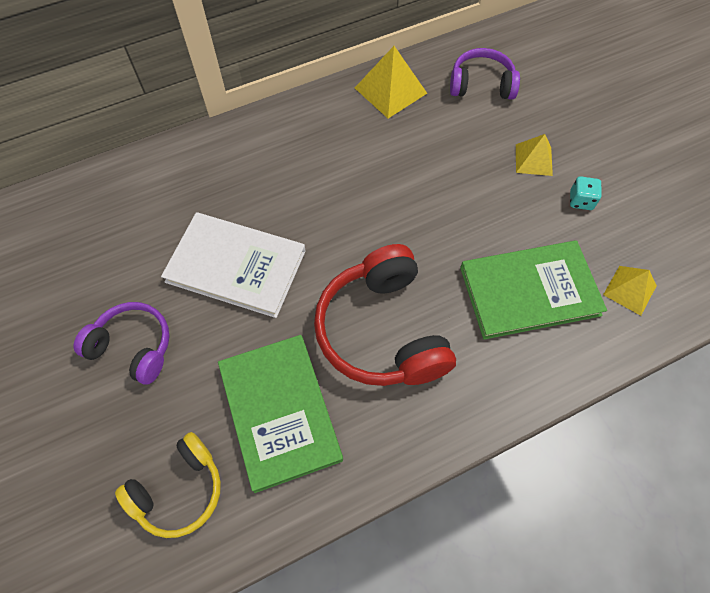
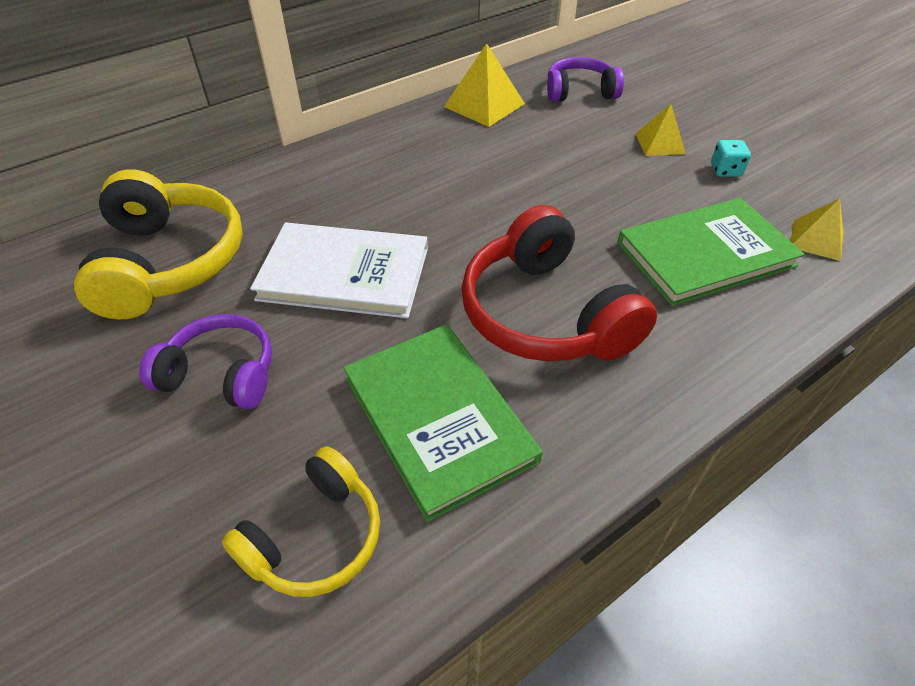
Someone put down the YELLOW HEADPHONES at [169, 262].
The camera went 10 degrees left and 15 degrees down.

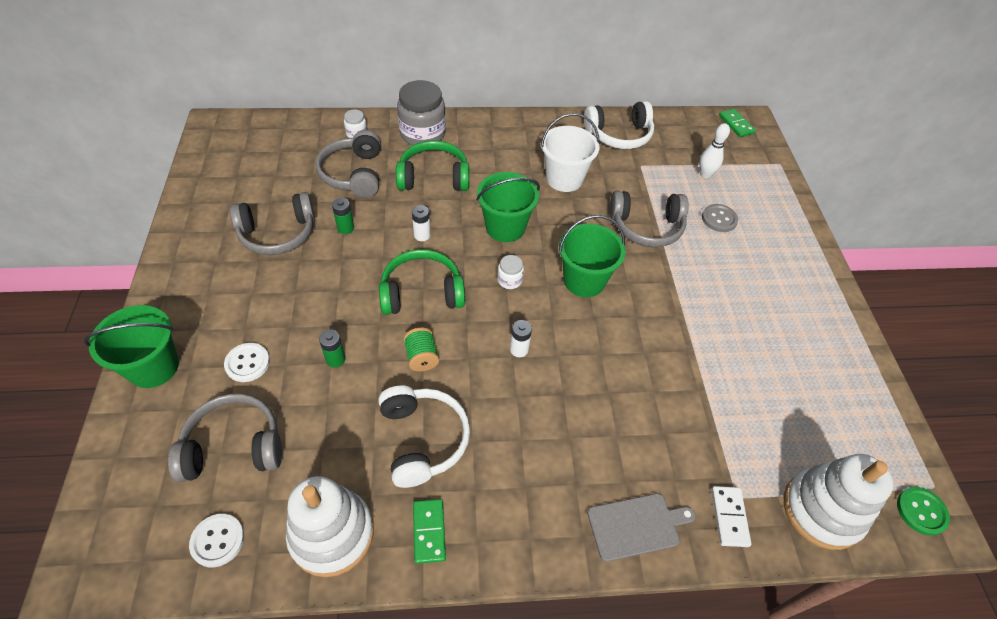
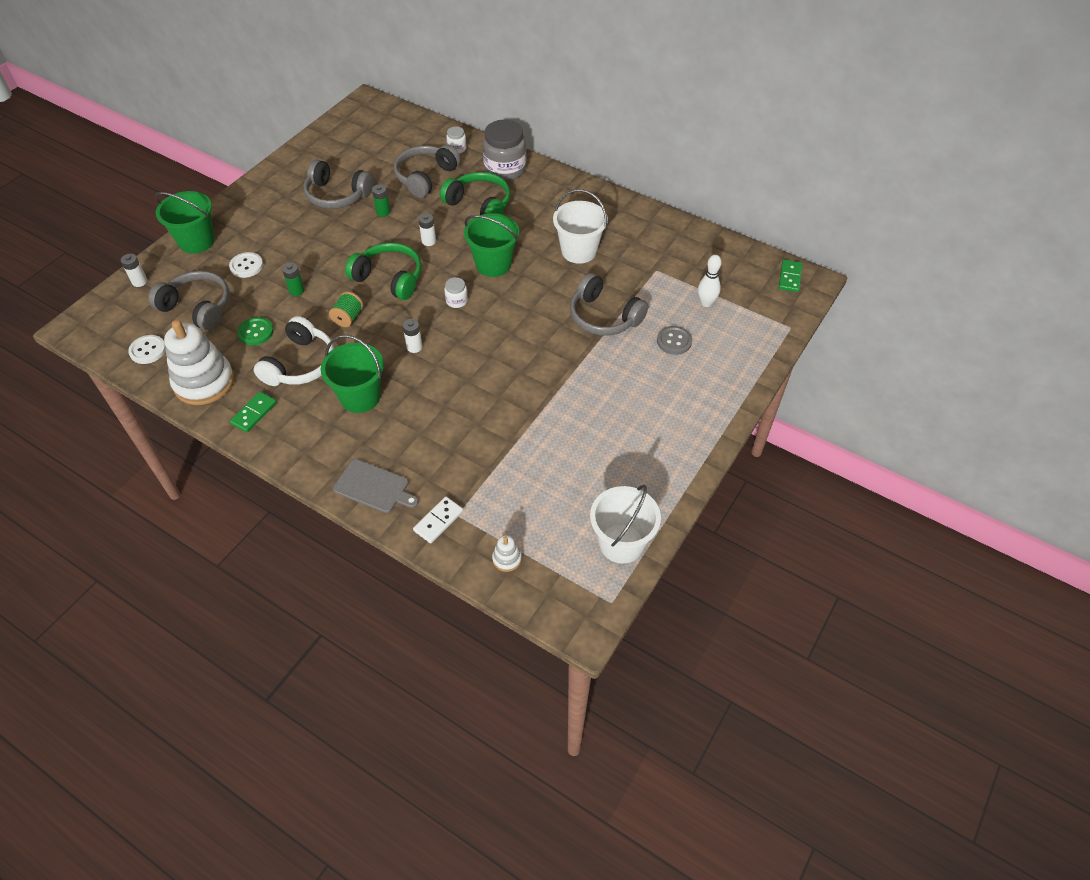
Someone put down the WHITE BATTERY at [139, 282].
Someone carried the GREEN BUTTON from [921, 511] to [256, 332].
Someone carried the GREEN BUCKET from [584, 280] to [360, 397].
Someone scaled the WHITE STACKING TOY at [822, 510] by 0.43.
Someone put down the WHITE BUCKET at [621, 543].
Someone took away the WHITE HEADPHONES at [619, 135].
The camera went 40 degrees right and 0 degrees up.

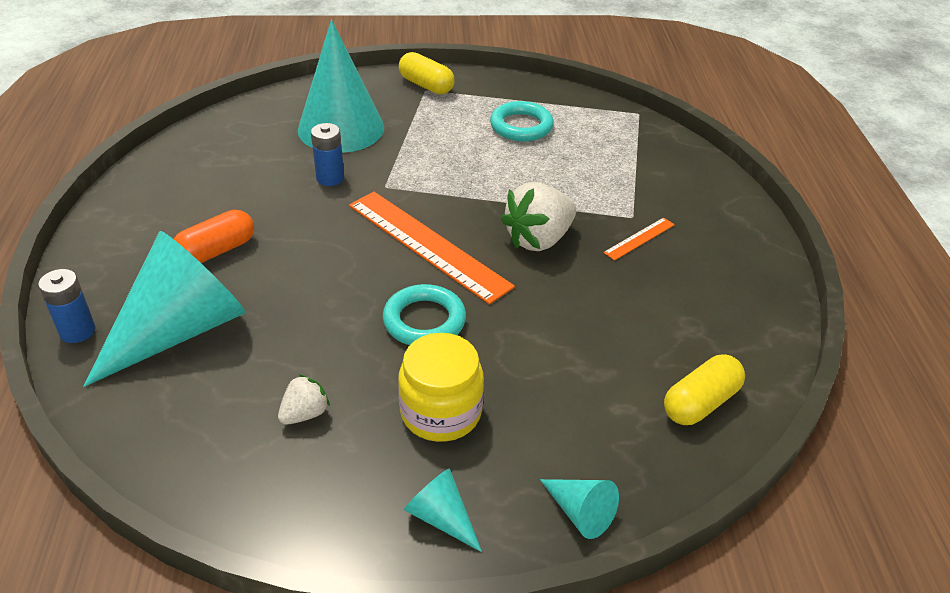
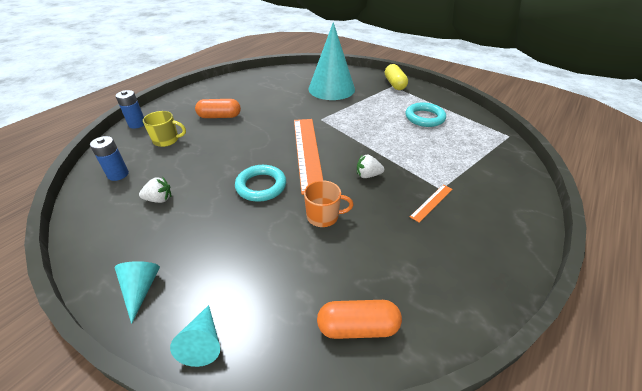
Someone carried the BLUE BATTERY from [330, 178] to [118, 174].
Someone swapped the TURQUOISE CONE at [180, 330] for the YELLOW MUG at [166, 140].
Someone put down the ORANGE MUG at [323, 216].
Someone repainted the YELLOW CAPSULE at [700, 403], which became the ORANGE CAPSULE at [357, 327].
Someone scaled the WHITE STRAWBERRY at [538, 239] by 0.53.
Someone rotated the ORANGE RULER at [639, 238] by 45 degrees counterclockwise.
Someone took away the YELLOW JAR at [441, 412].
The camera went 40 degrees right and 0 degrees up.

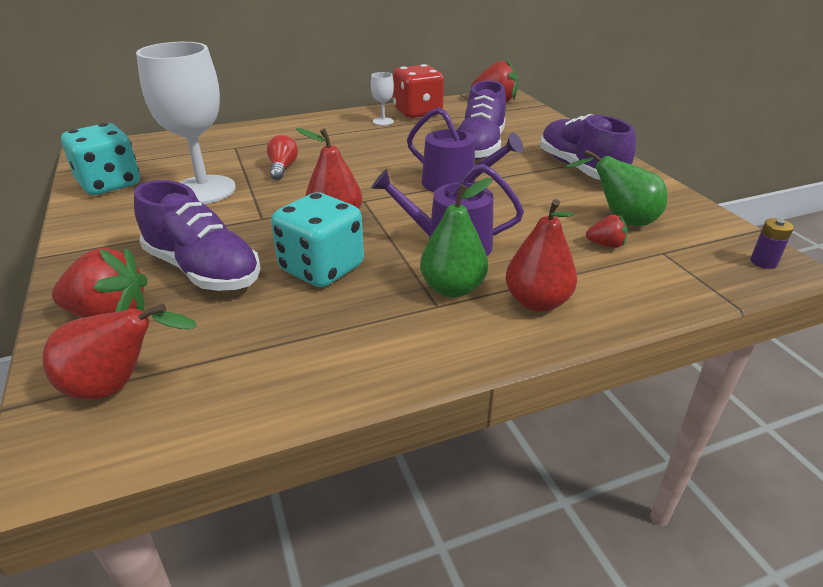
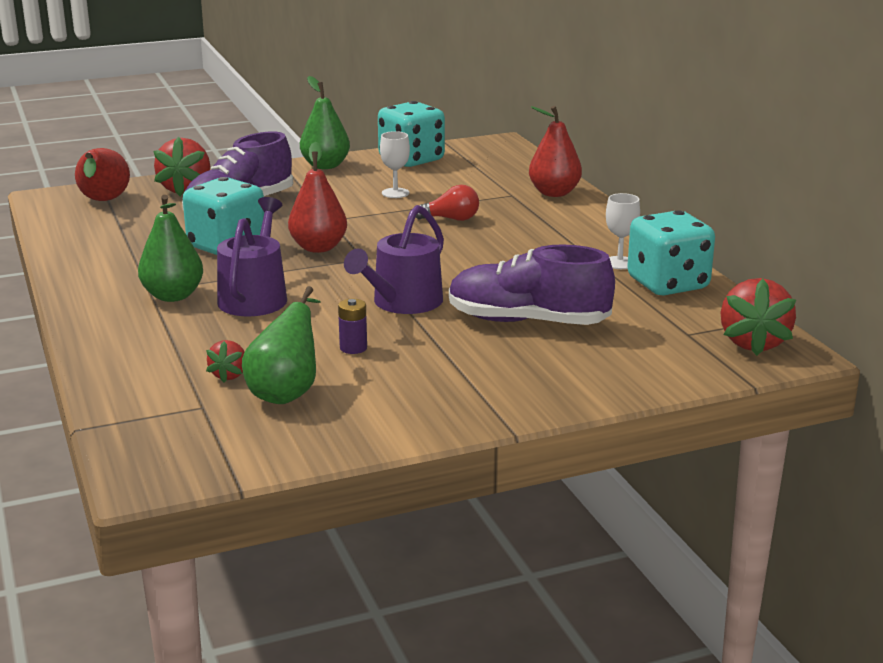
Someone put down the GREEN PEAR at [325, 166].
Someone carried the PURPLE BATTERY from [763, 262] to [353, 348].
Someone scaled the WHITE GOBLET at [204, 190] by 0.43.
Someone carried the RED PEAR from [537, 302] to [554, 193].
Someone repainted the RED DICE at [417, 112], which became the TURQUOISE DICE at [668, 284].
Someone took away the PURPLE SHOE at [580, 168].
The camera went 90 degrees right and 10 degrees down.

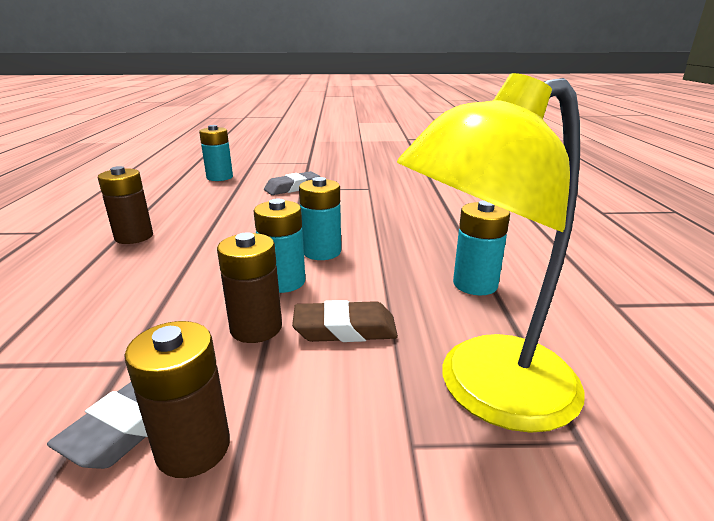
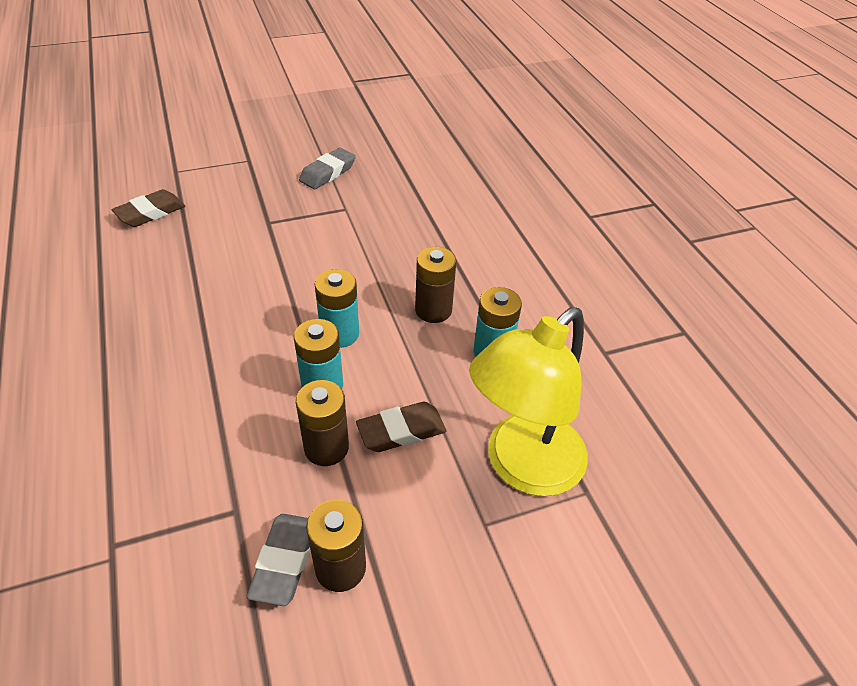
Someone swapped the TURQUOISE BATTERY at [219, 177] for the BROWN ERASER at [150, 213].
Someone carried the GREY ERASER from [292, 188] to [328, 173].
Someone carried the BROWN BATTERY from [134, 237] to [433, 310].
The camera went 20 degrees left and 20 degrees up.

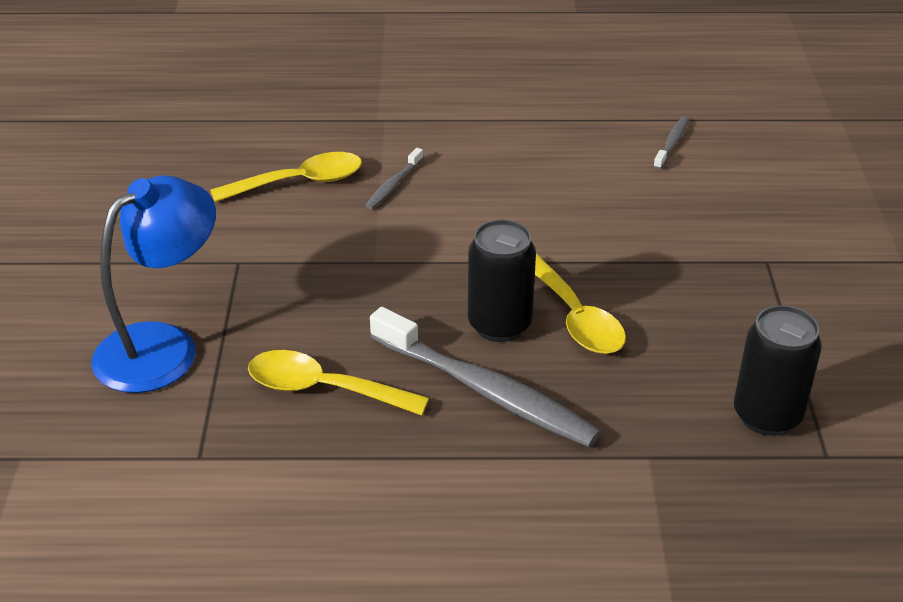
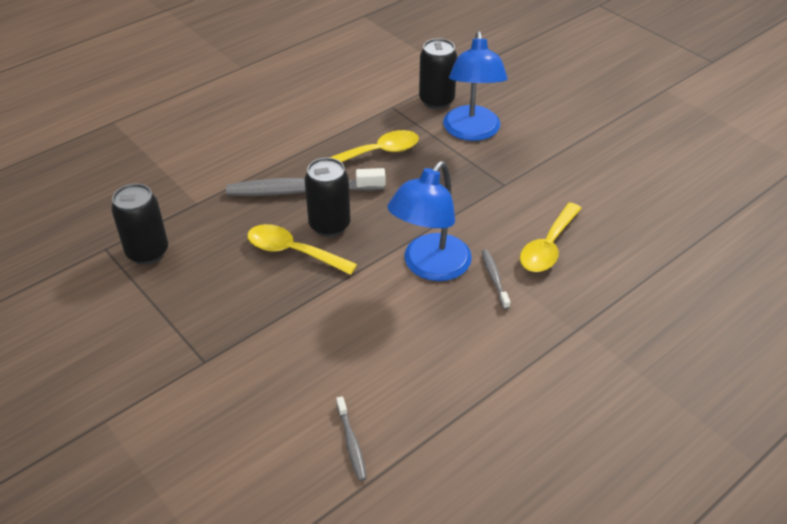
Someone put down the BLUE LAMP at [430, 267].
Someone put down the BLACK CAN at [436, 101].
The camera went 140 degrees right and 5 degrees up.

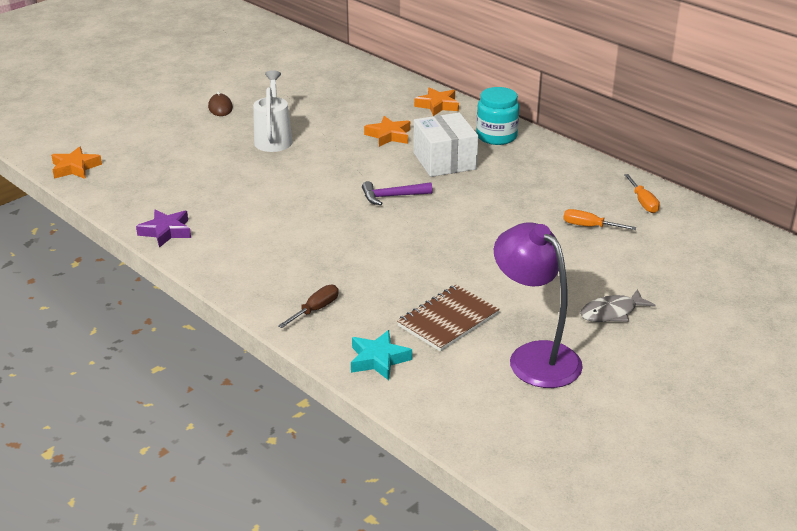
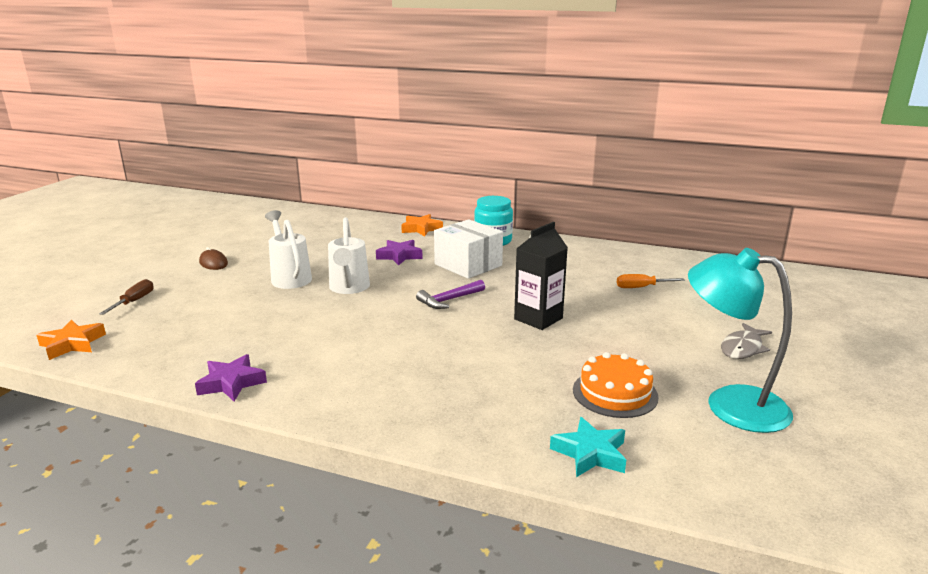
Someone carried the BROWN SCREWDRIVER from [315, 309] to [134, 301].
Someone put down the WHITE WATERING CAN at [349, 288].
Someone repainted the ORANGE STAR at [389, 135], which became the PURPLE STAR at [399, 256].
Someone put down the BLACK CARTON at [538, 319].
Someone swapped the BROWN NOTEBOOK at [448, 320] for the ORANGE CAKE at [615, 393].
Someone repainted the PURPLE LAMP at [534, 356], which became the TURQUOISE LAMP at [730, 404].
Someone took away the ORANGE SCREWDRIVER at [643, 202].
The camera went 25 degrees left and 10 degrees down.

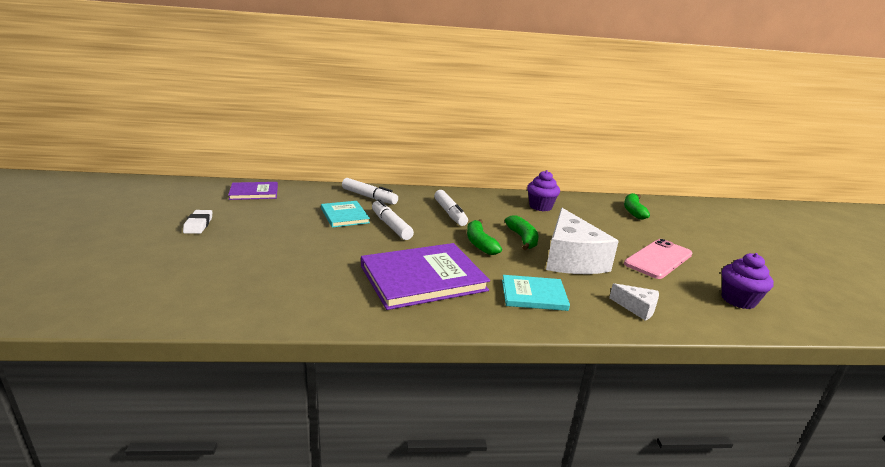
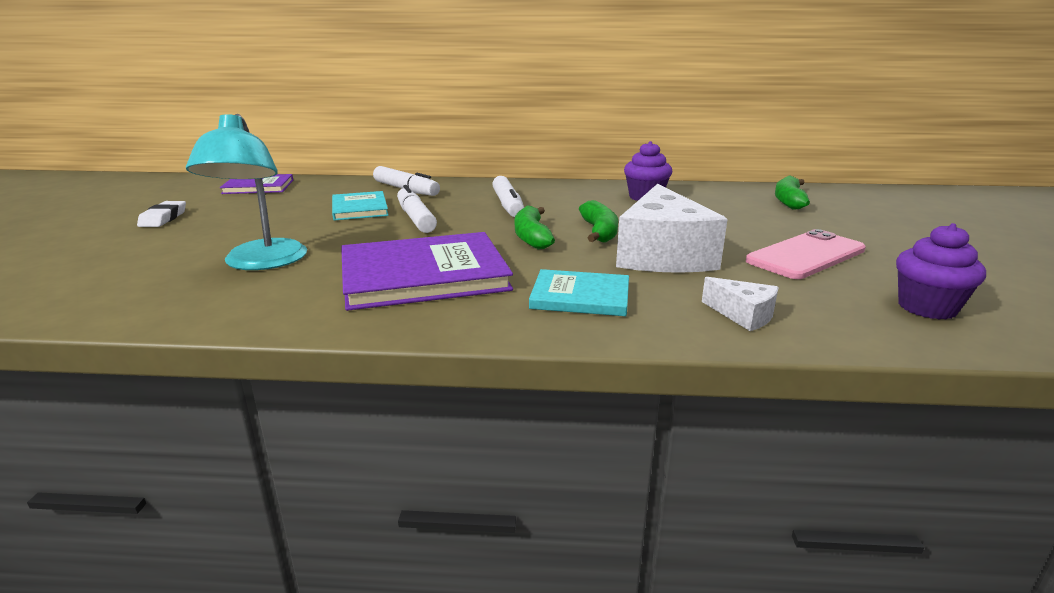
Someone put down the TURQUOISE LAMP at [261, 263].
The camera went 10 degrees right and 0 degrees up.

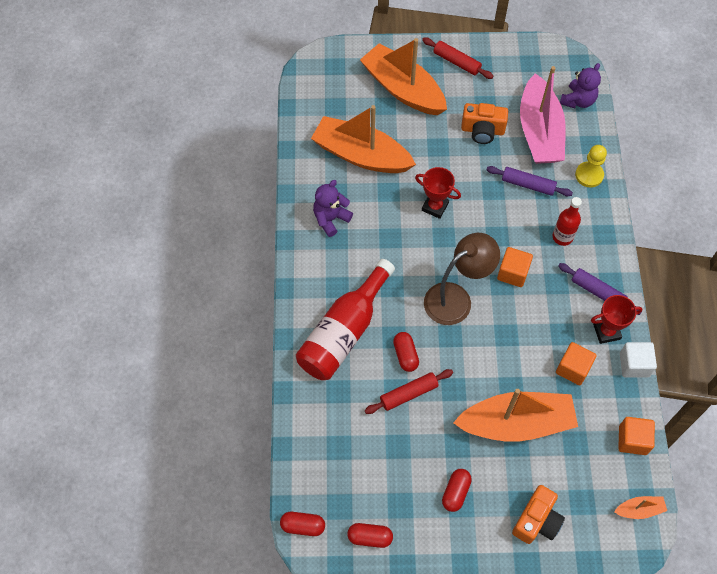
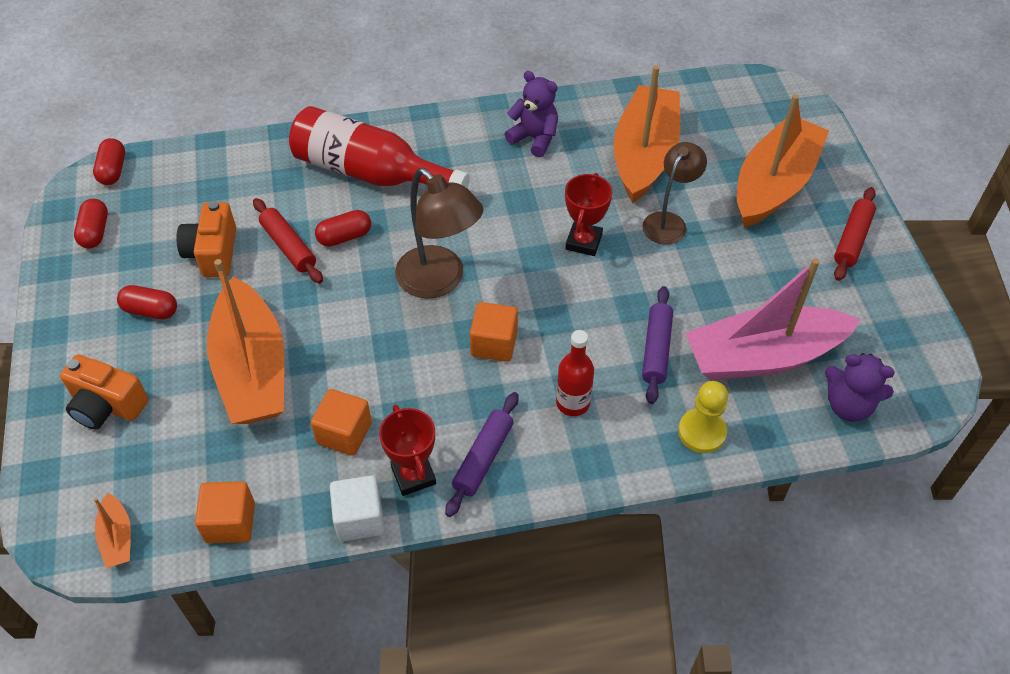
Someone carried the ORANGE CAMERA from [482, 130] to [213, 253].
Someone put down the BROWN LAMP at [669, 222].
The camera went 80 degrees right and 10 degrees down.

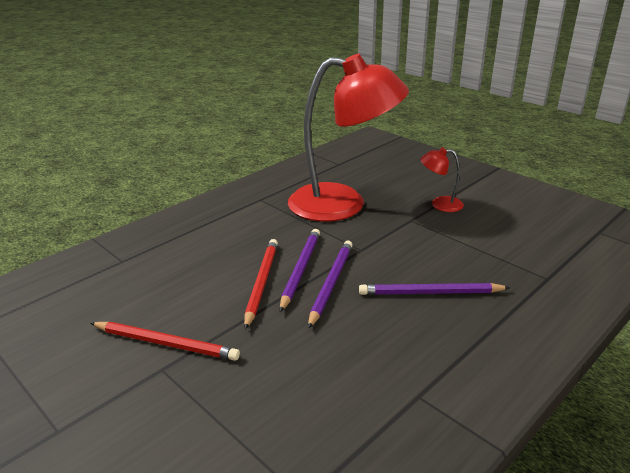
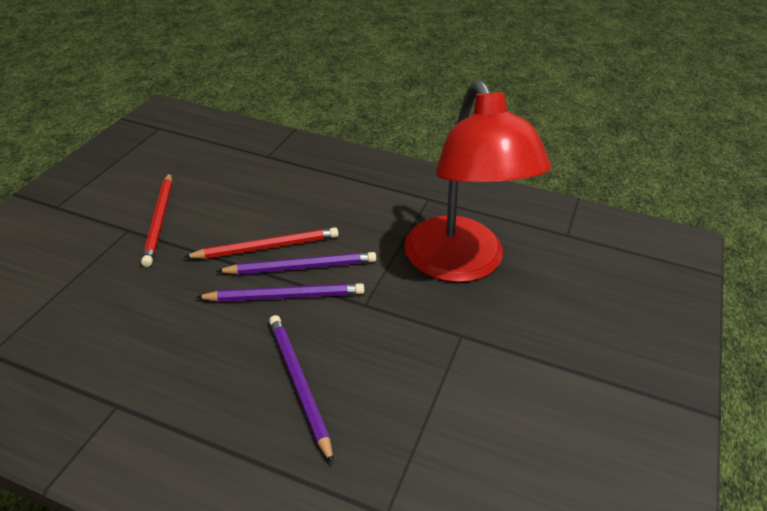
Someone took away the RED LAMP at [440, 204].
The camera went 65 degrees right and 10 degrees up.

